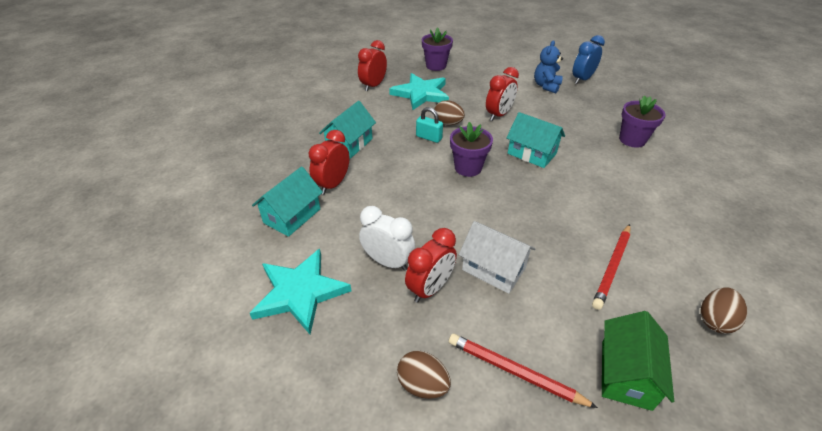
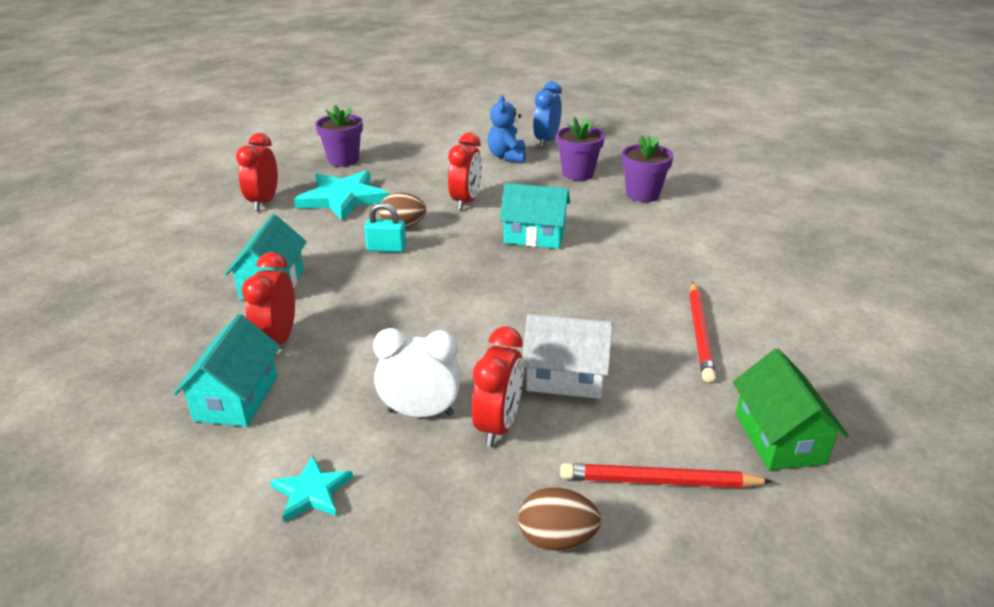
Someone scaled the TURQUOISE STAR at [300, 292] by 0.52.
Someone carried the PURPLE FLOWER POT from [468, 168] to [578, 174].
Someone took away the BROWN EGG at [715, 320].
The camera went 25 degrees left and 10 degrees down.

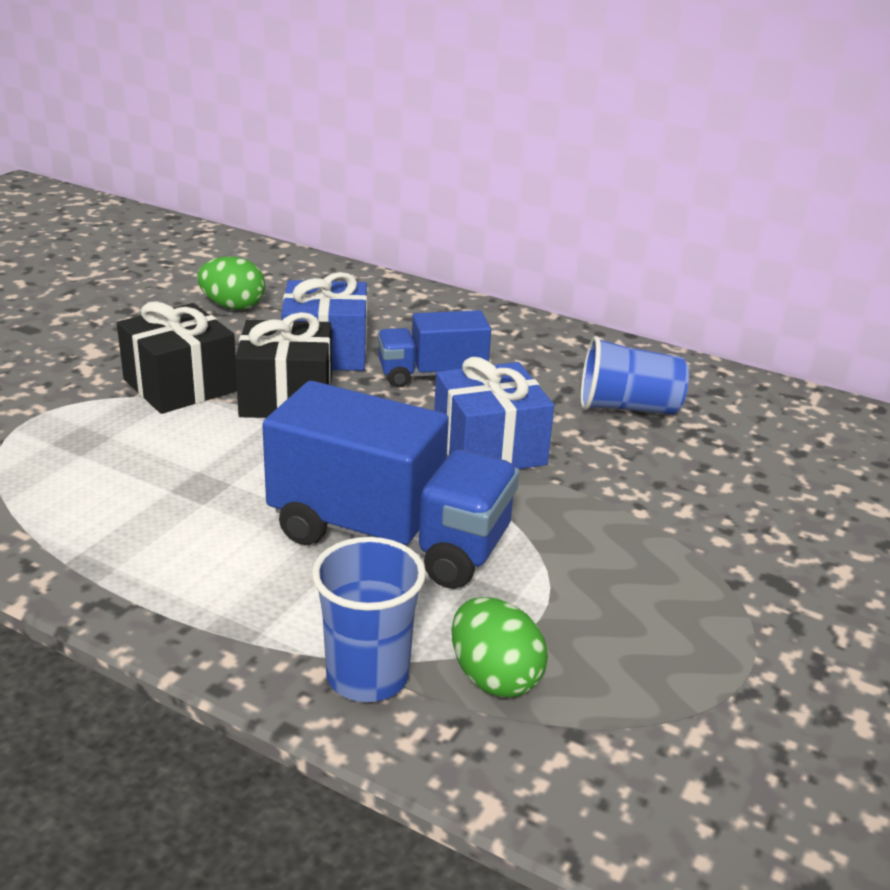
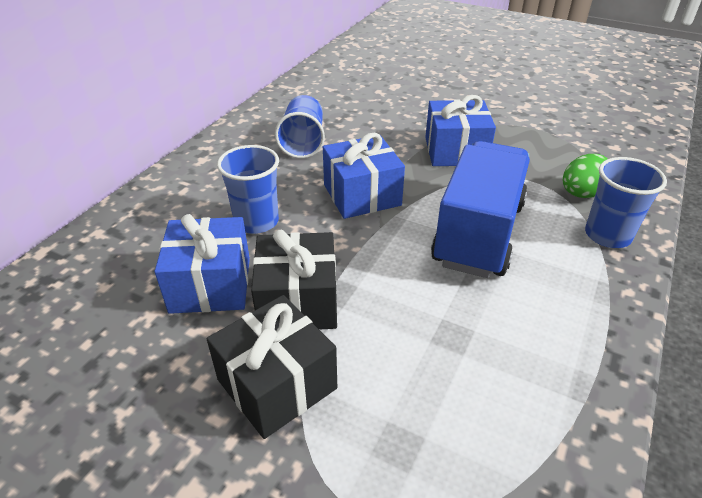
Someone swapped the BLUE TRUCK at [432, 374] for the BLUE CUP at [256, 221].
Someone put down the BLUE GIFT at [455, 151].
Someone took away the GREEN EGG at [233, 306].
The camera went 90 degrees left and 10 degrees up.

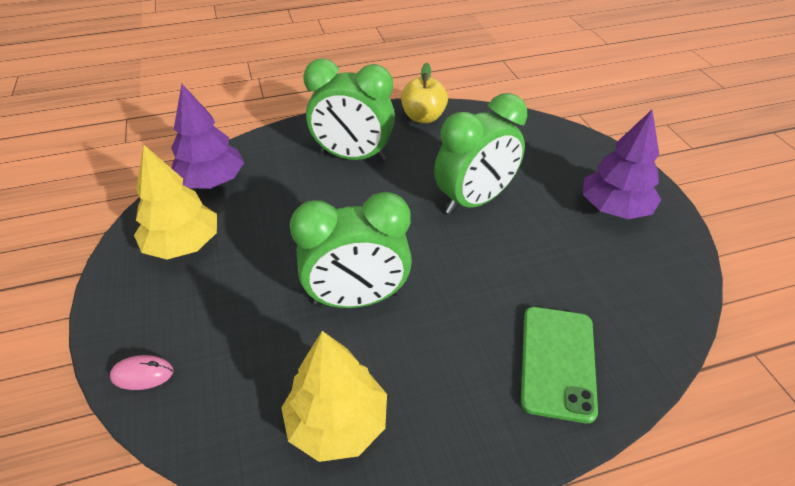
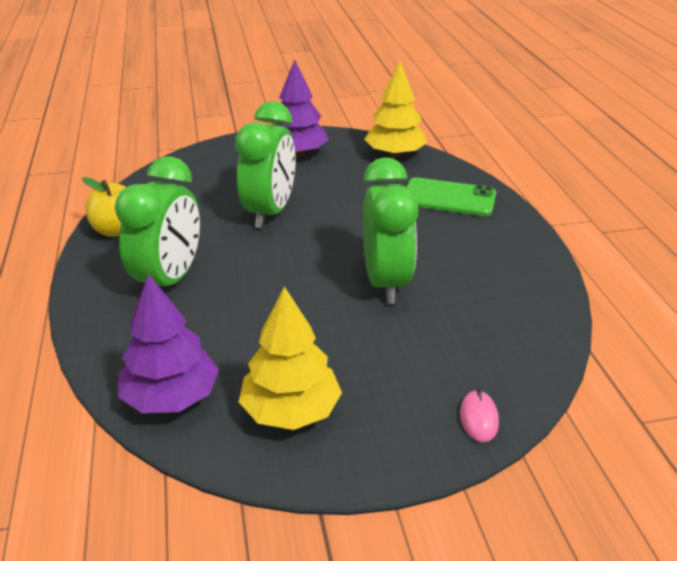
Someone rotated the GREEN CLOCK at [474, 200] by 45 degrees clockwise.
Someone carried the YELLOW TREE from [337, 423] to [395, 155].
The camera went 85 degrees left and 10 degrees down.

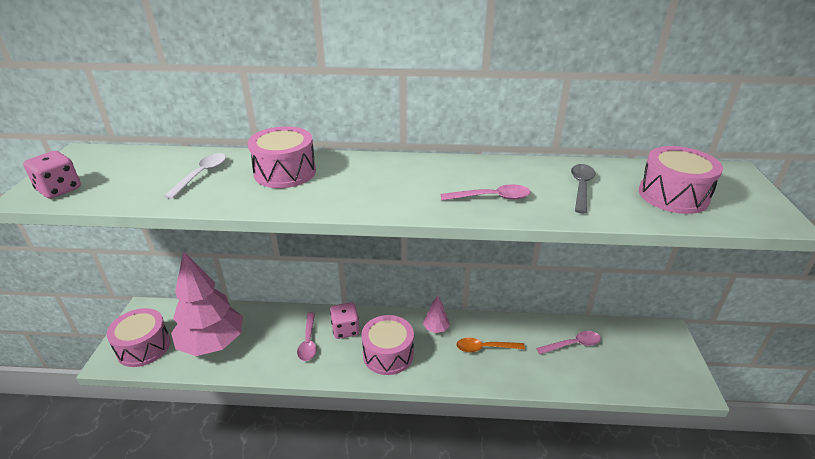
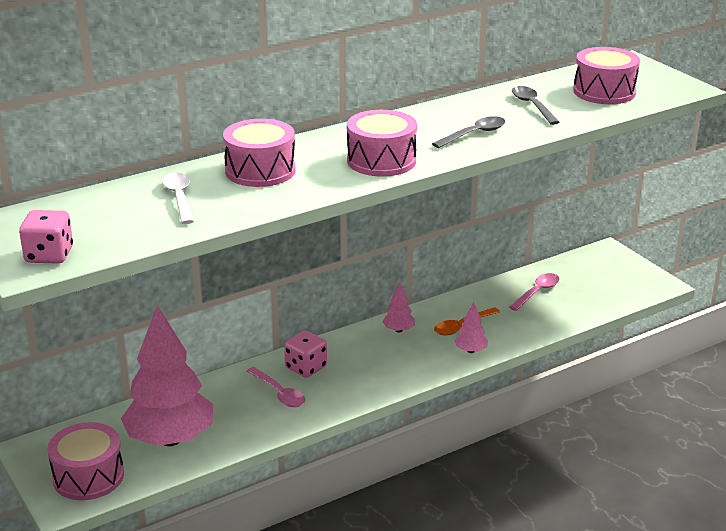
Someone carried the PINK DRUM from [388, 354] to [381, 161].
Someone repainted the PINK SPOON at [491, 197], which became the GREY SPOON at [474, 134].
Someone put down the PINK TREE at [471, 351].
The camera went 35 degrees left and 5 degrees down.

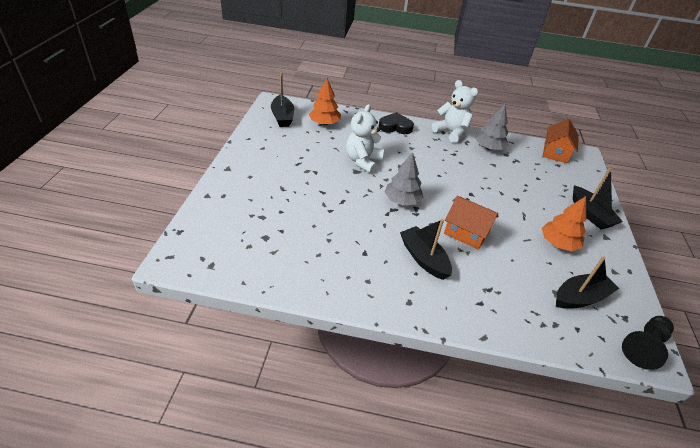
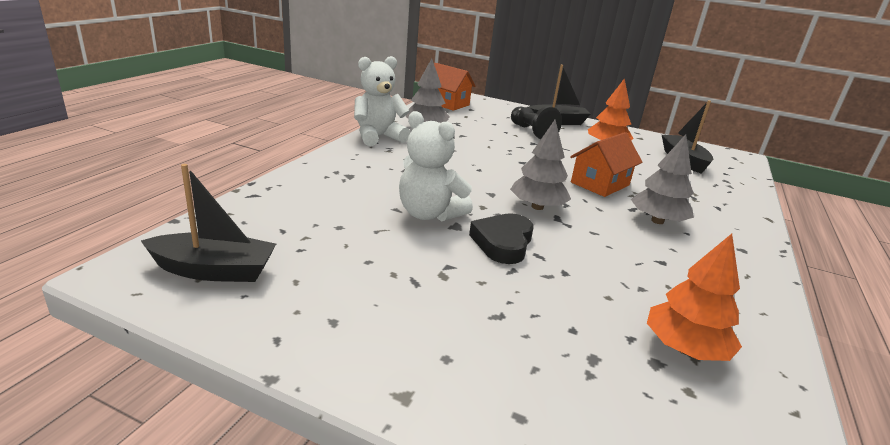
Someone carried the BLACK HEART from [395, 127] to [503, 243].
Someone carried the BLACK PAWN from [644, 347] to [531, 132].
Someone swapped the BLACK BOAT at [423, 258] for the GREY TREE at [657, 221].
Someone carried the ORANGE TREE from [324, 123] to [684, 349].
The camera went 75 degrees left and 15 degrees down.

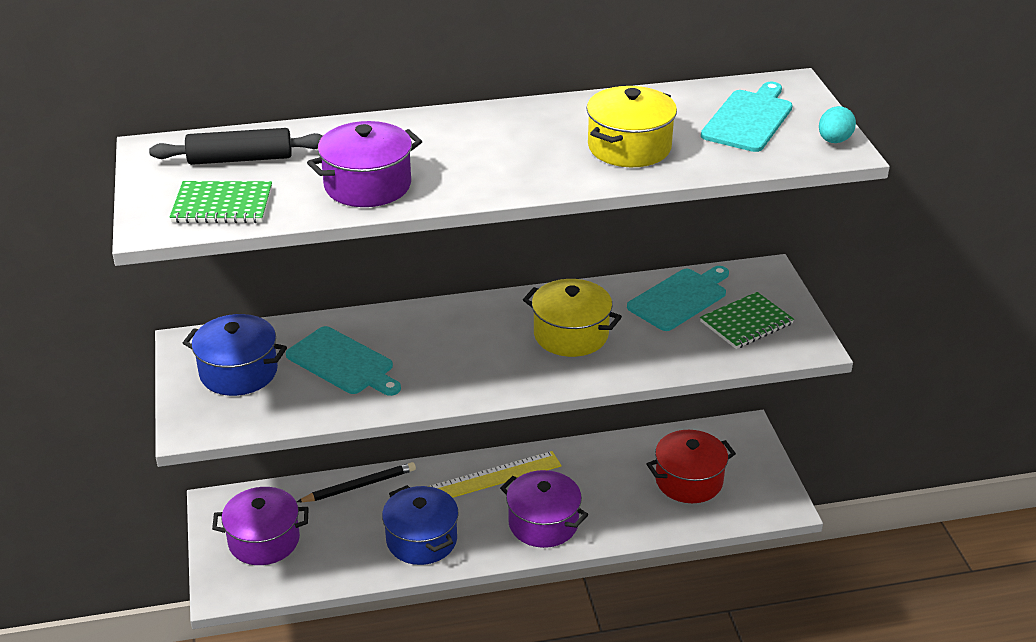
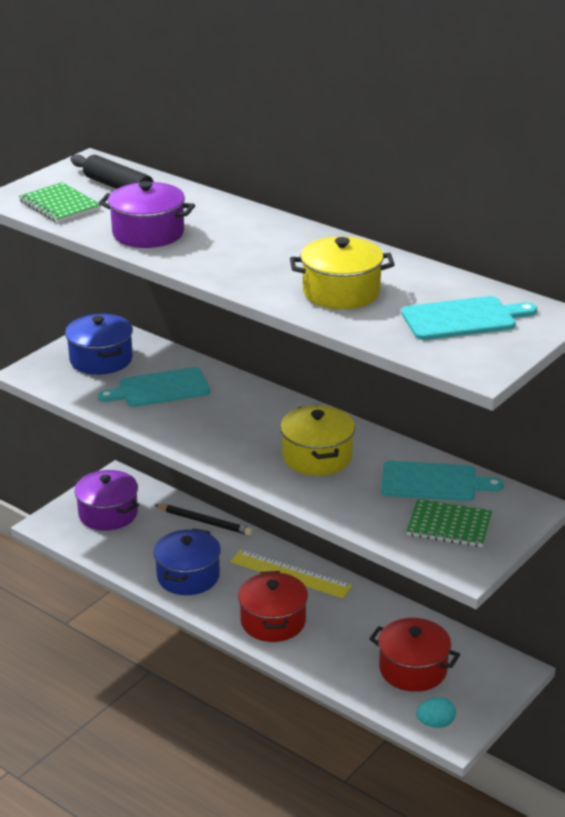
Someone rotated the TURQUOISE CUTTING BOARD at [343, 363] by 75 degrees clockwise.
Someone repainted the PURPLE POT at [543, 523], which became the RED POT at [273, 621].
Someone carried the TURQUOISE EGG from [834, 141] to [435, 723].
The camera went 50 degrees right and 5 degrees down.

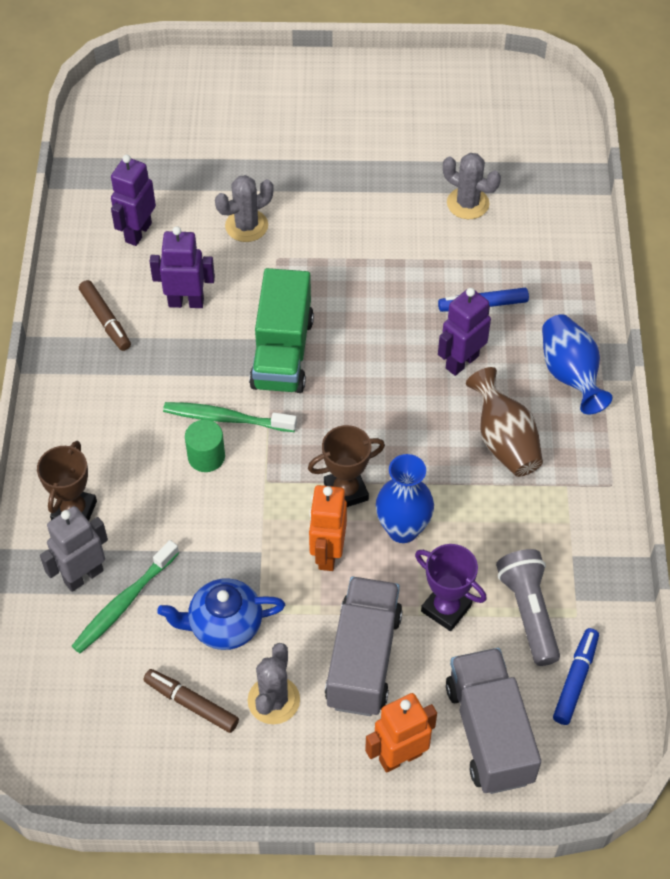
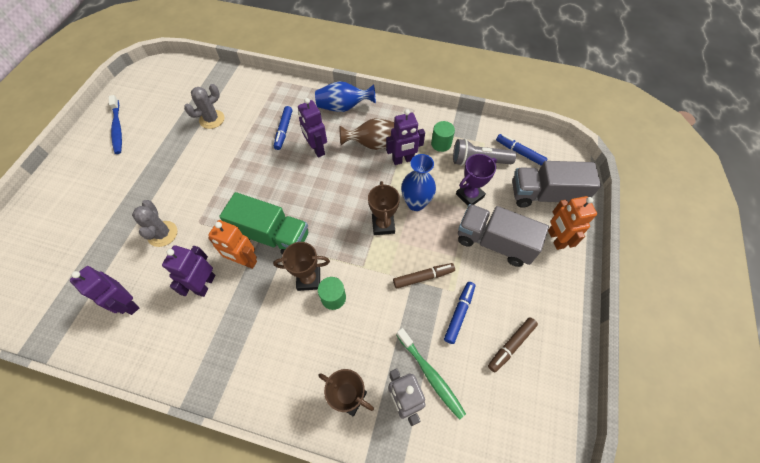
Someone put down the BLUE TOOTHBRUSH at [117, 128].
Someone carried the ORANGE ROBOT from [327, 554] to [244, 261].
Someone swapped the GREEN TOOTHBRUSH at [226, 418] for the BROWN TROPHY at [309, 279].
Someone put down the PURPLE ROBOT at [403, 160].
Someone carried the BROWN MARKER from [106, 320] to [423, 277].
Someone put down the GREEN CYLINDER at [441, 144].
Someone swapped the BLUE TEAPOT at [224, 625] for the BLUE MARKER at [459, 313].
Someone took away the GREY CACTUS at [273, 700].
The camera went 75 degrees left and 5 degrees up.

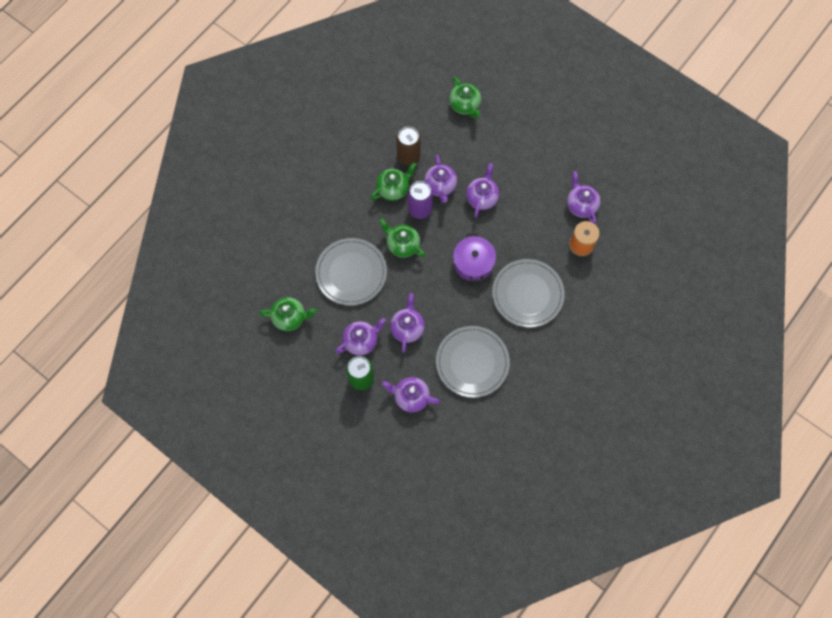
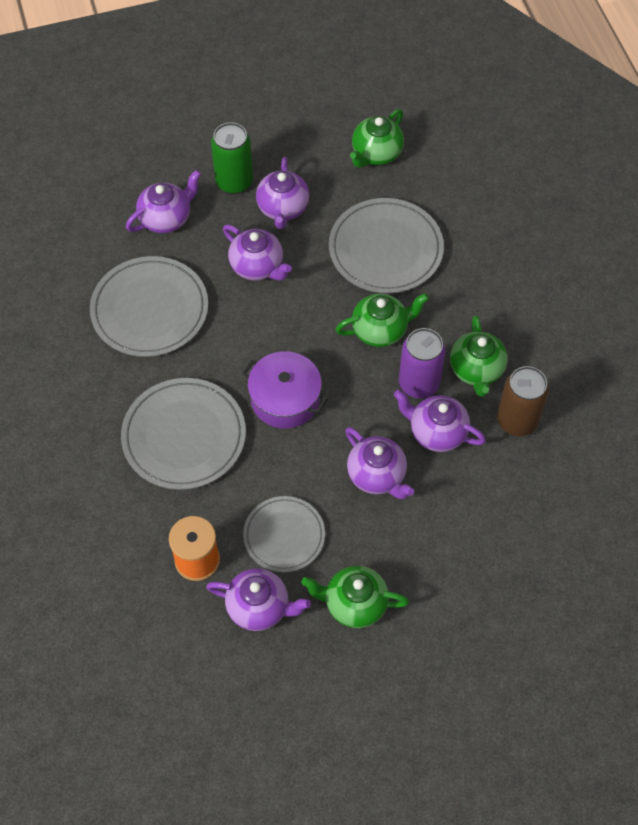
Someone put down the GREY PLATE at [284, 535].
Someone carried the GREEN TEAPOT from [465, 105] to [354, 604].
The camera went 125 degrees right and 10 degrees down.

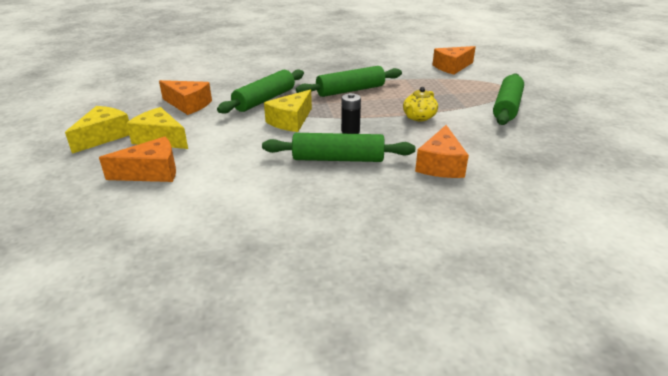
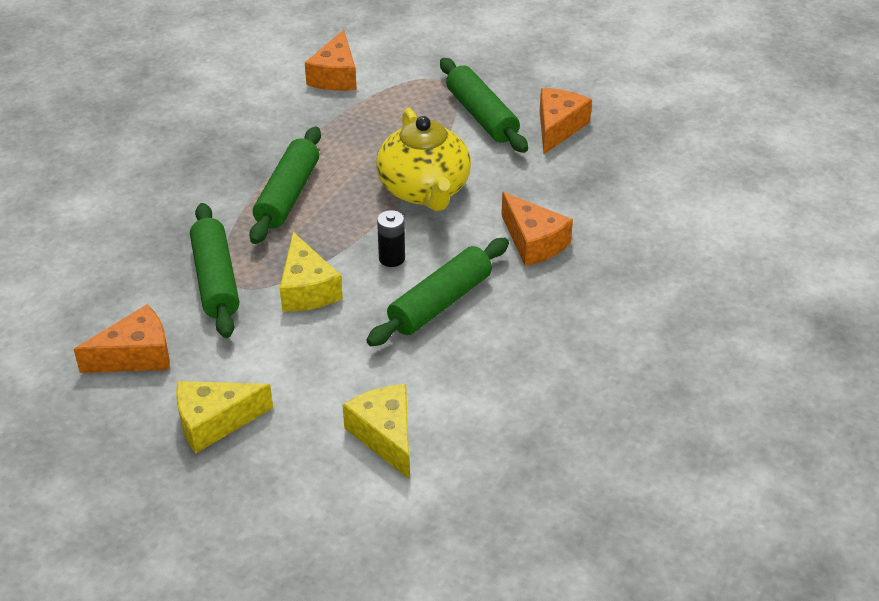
Someone carried the YELLOW CHEESE from [104, 136] to [385, 436].
Someone scaled the YELLOW TEAPOT at [418, 117] by 1.92.
Someone carried the ORANGE CHEESE from [151, 172] to [558, 127].
The camera went 50 degrees left and 10 degrees up.

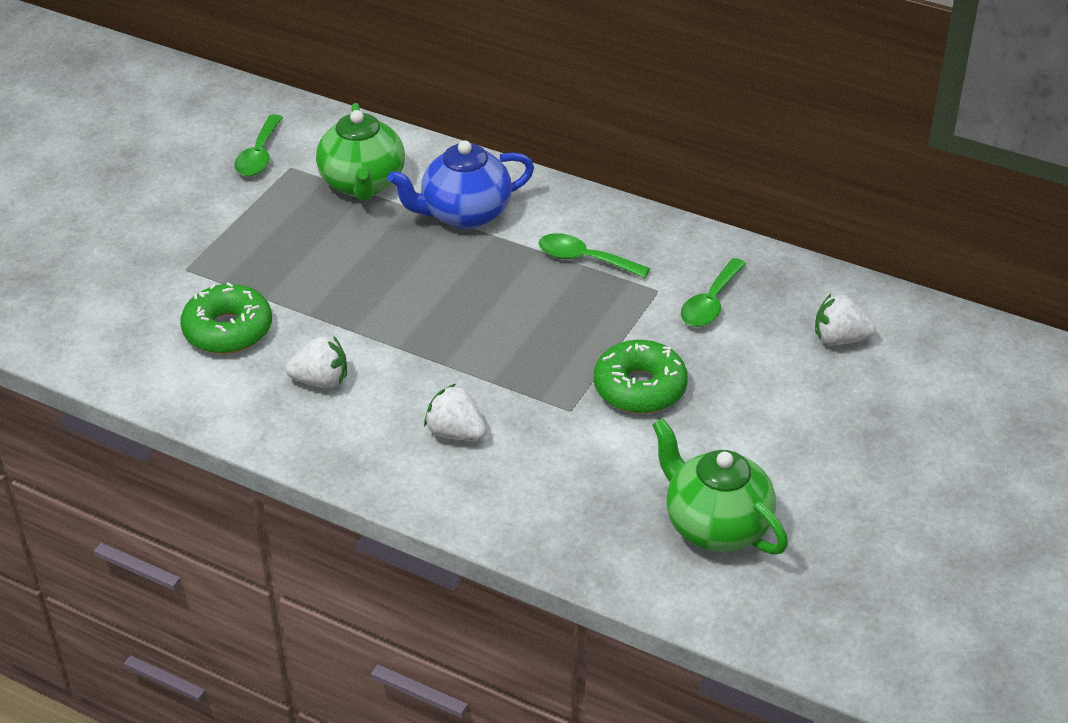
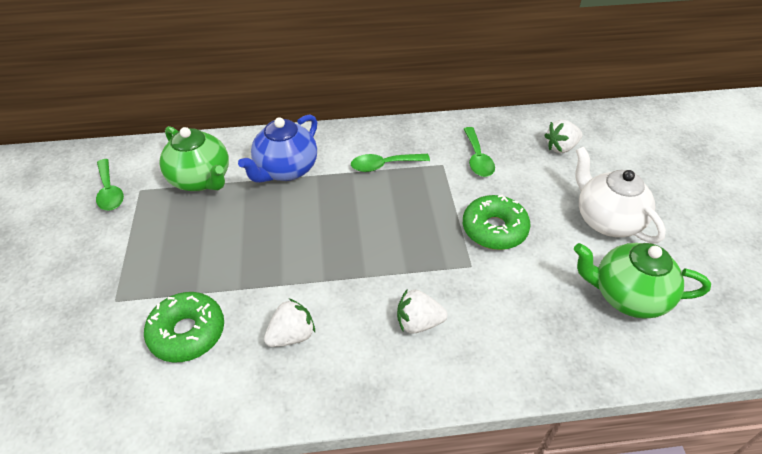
Someone put down the WHITE TEAPOT at [606, 220].
The camera went 35 degrees left and 5 degrees up.

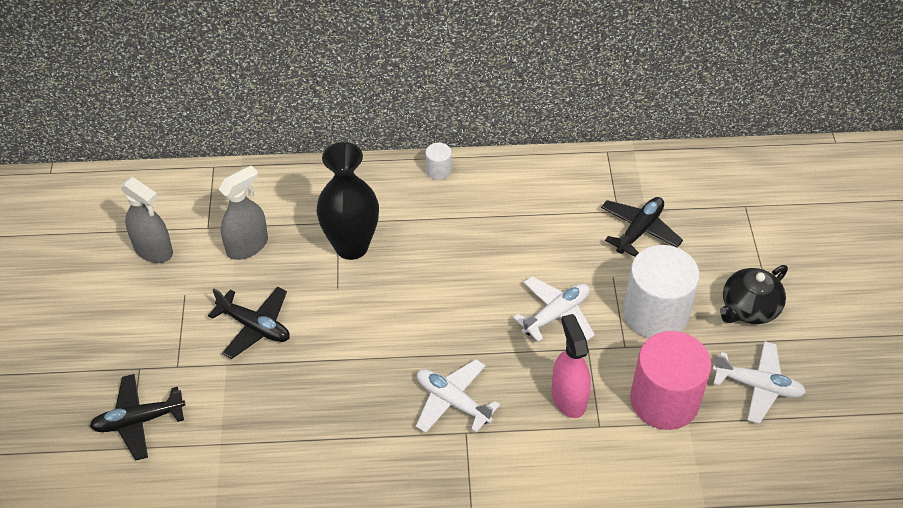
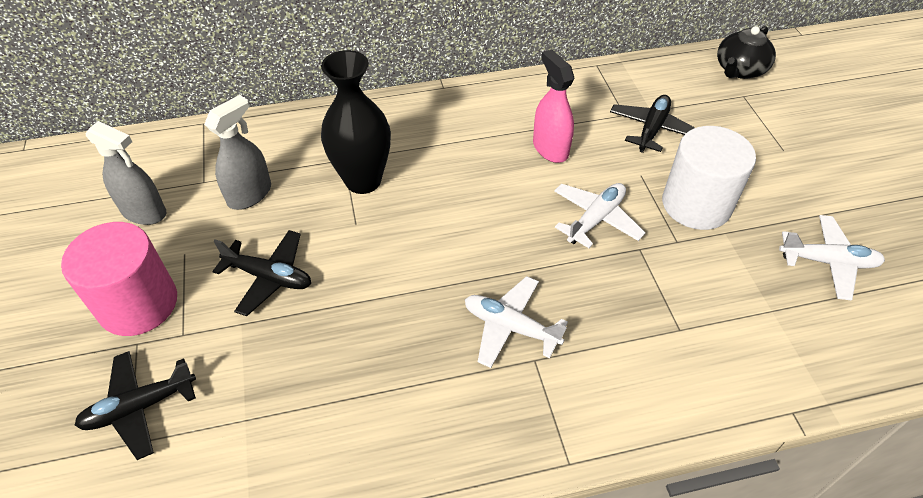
Someone carried the PINK CYLINDER from [664, 400] to [138, 304].
Someone carried the PINK SPRAY BOTTLE from [568, 397] to [550, 148].
Someone carried the BLACK TEAPOT from [749, 308] to [739, 70].
Someone took away the WHITE CYLINDER at [438, 170].
The camera went 10 degrees left and 0 degrees up.

